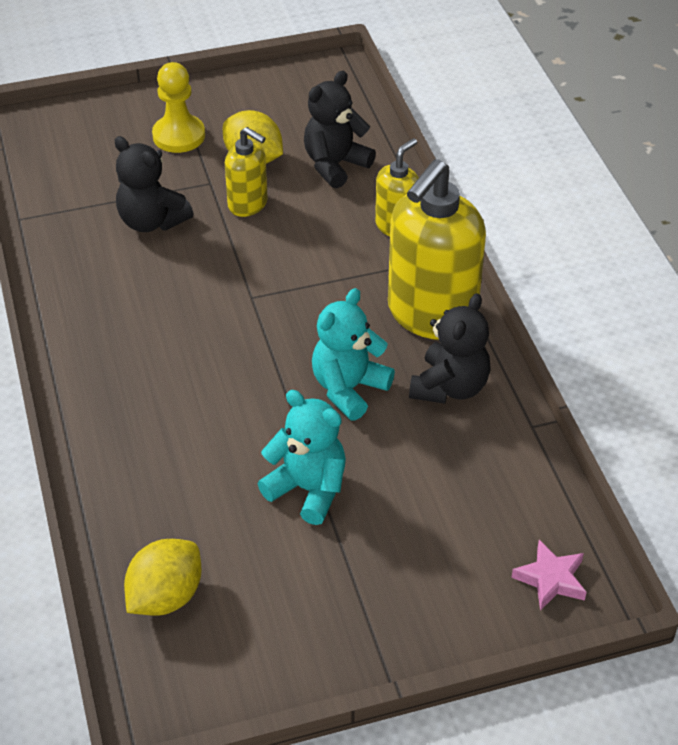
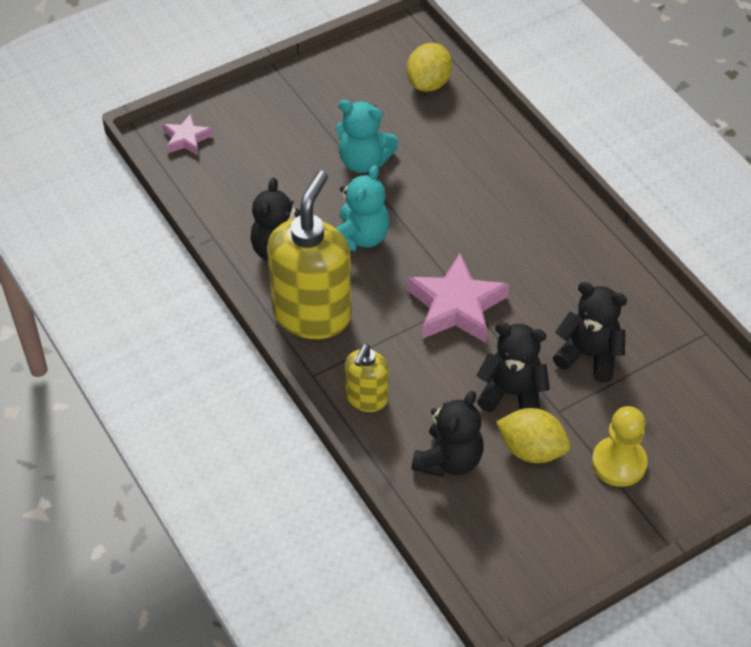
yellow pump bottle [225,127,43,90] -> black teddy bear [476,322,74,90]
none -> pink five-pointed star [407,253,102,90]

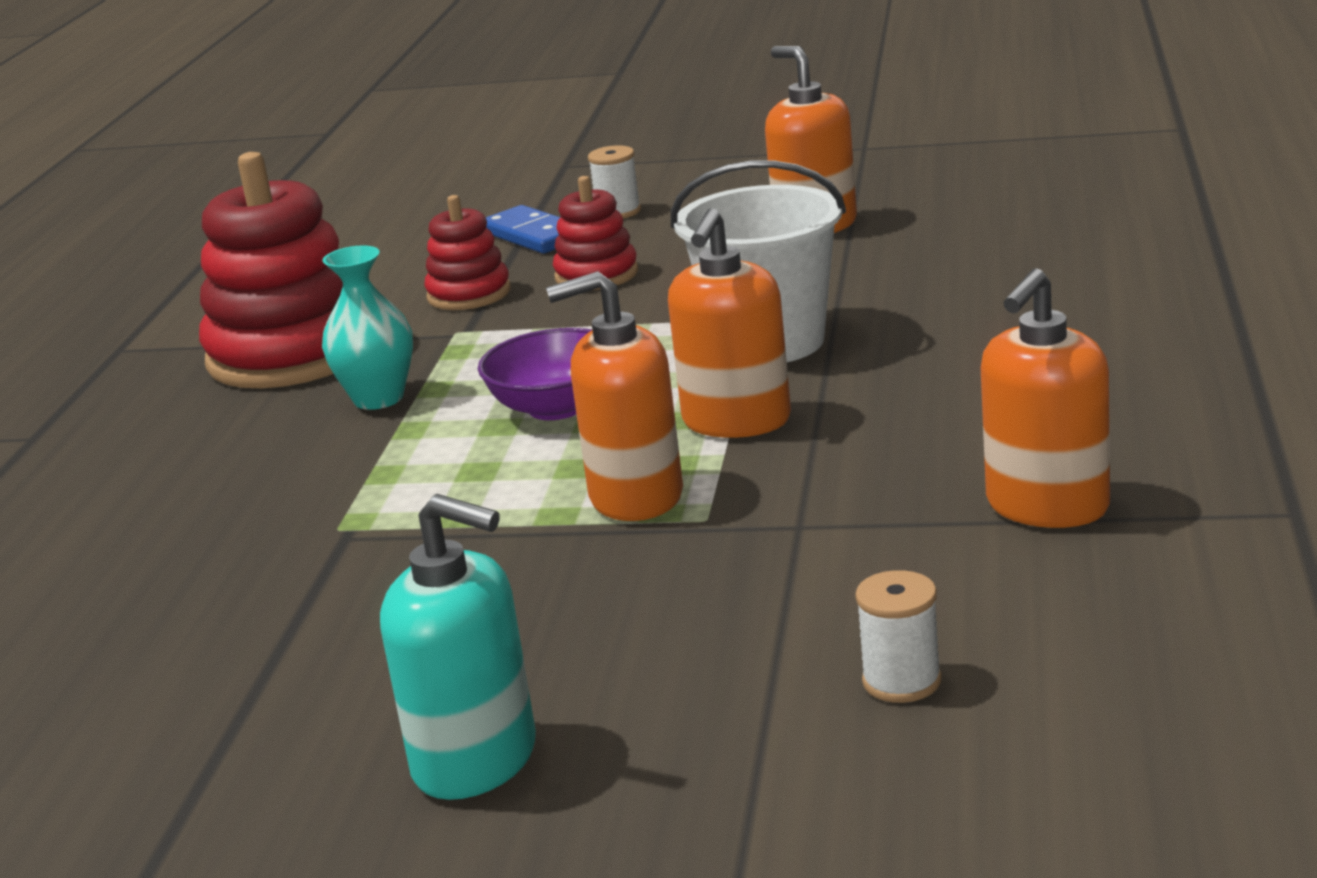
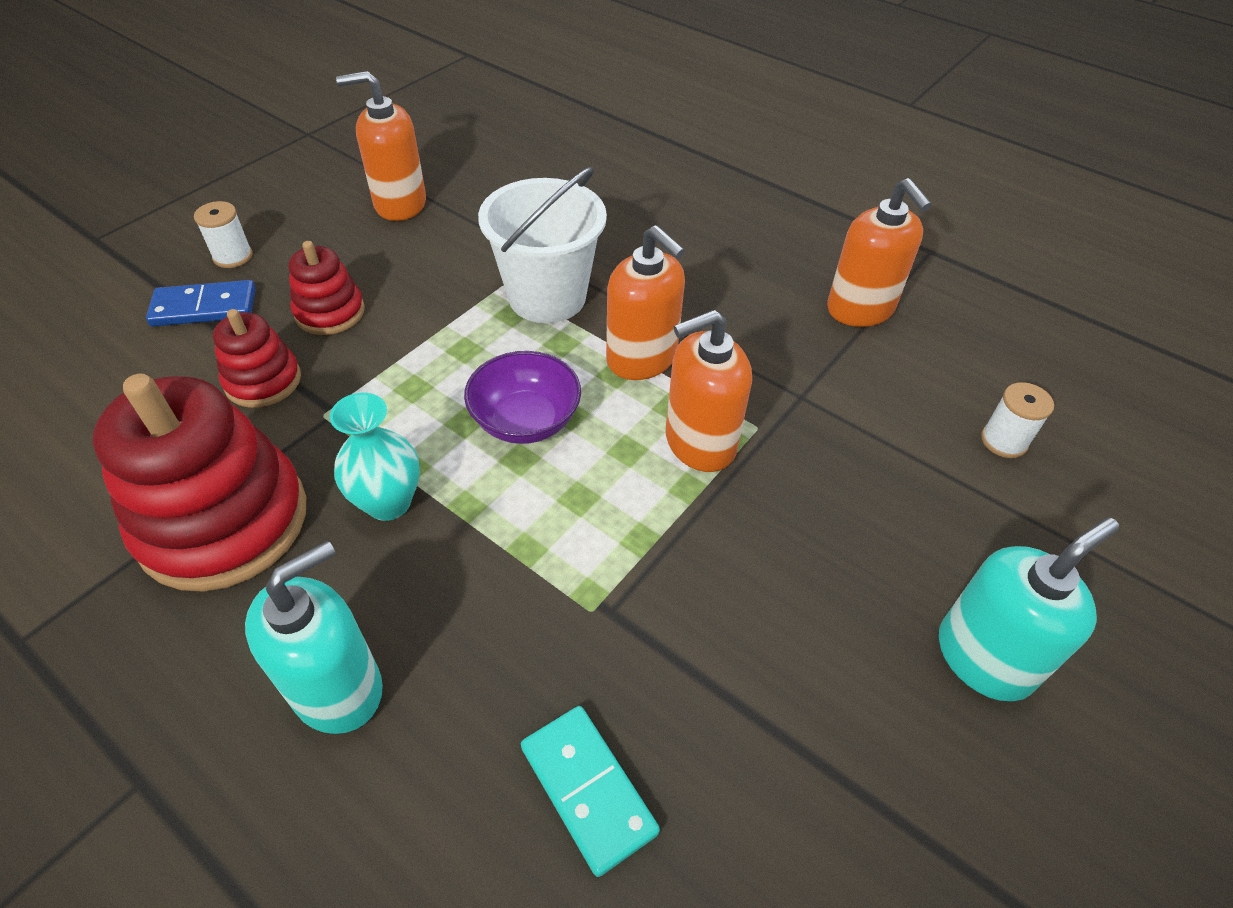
orange pump bottle [546,271,137,250] -> orange pump bottle [666,310,86,162], 45 degrees clockwise
none -> turquoise pump bottle [245,541,138,193]
none -> turquoise domino [521,706,139,171]

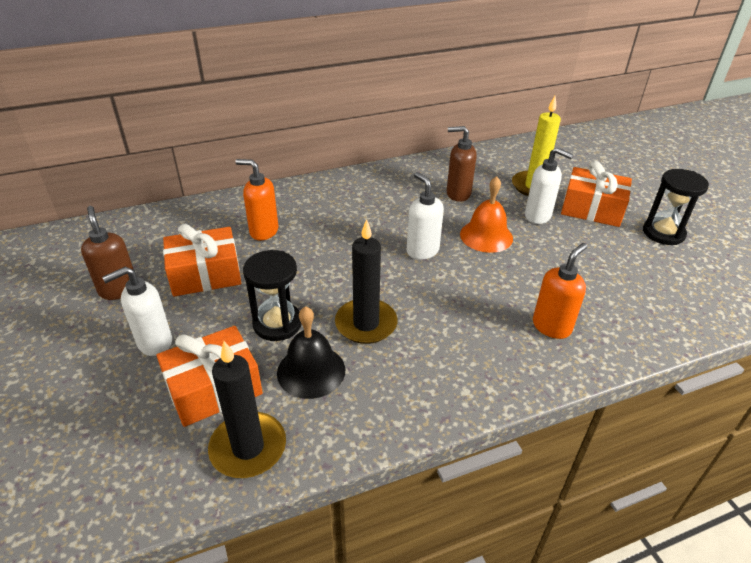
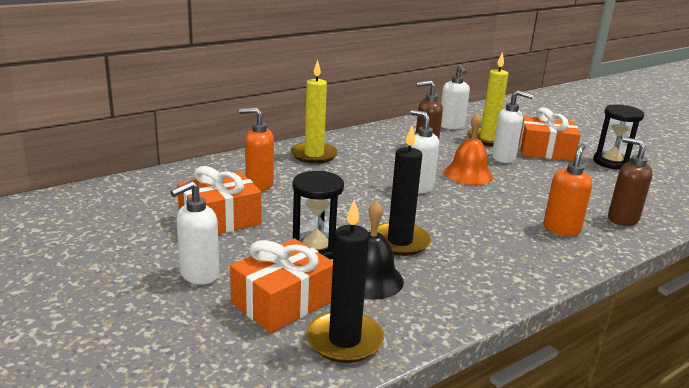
brown pump bottle [81,206,53,94] -> brown pump bottle [608,137,45,89], moved
none -> yellow candle [291,60,47,104]
none -> pure white pump bottle [441,64,29,65]

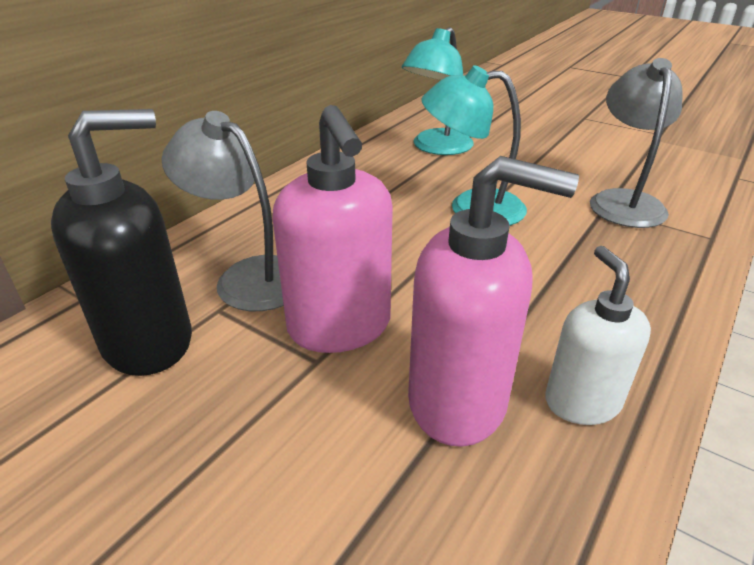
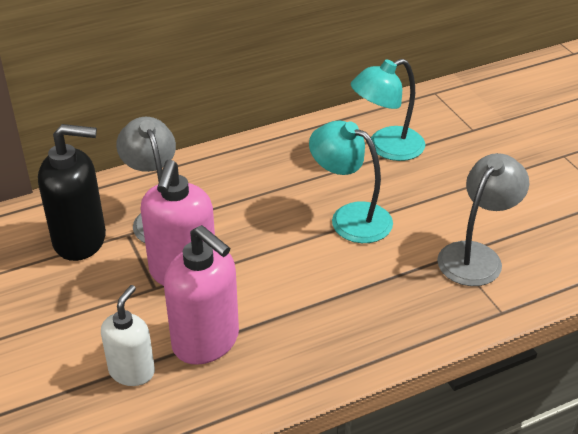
pure white pump bottle [545,246,106,179] -> pure white pump bottle [101,285,54,101], moved

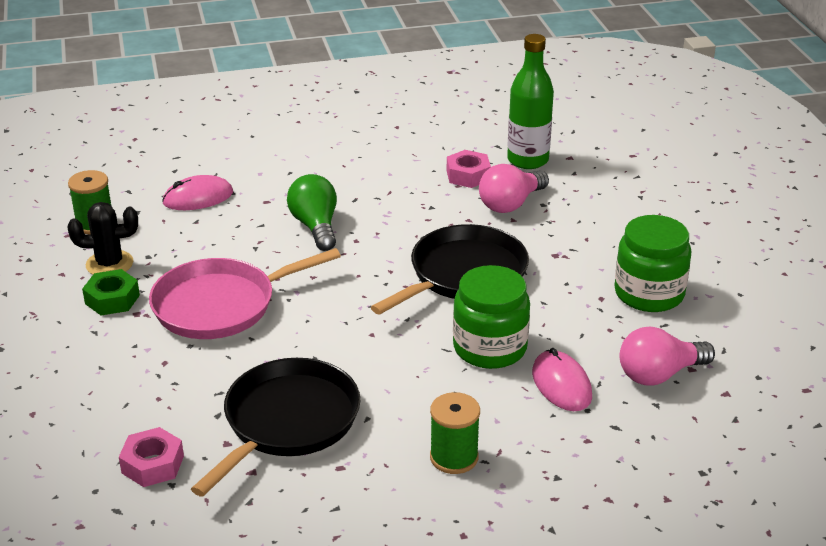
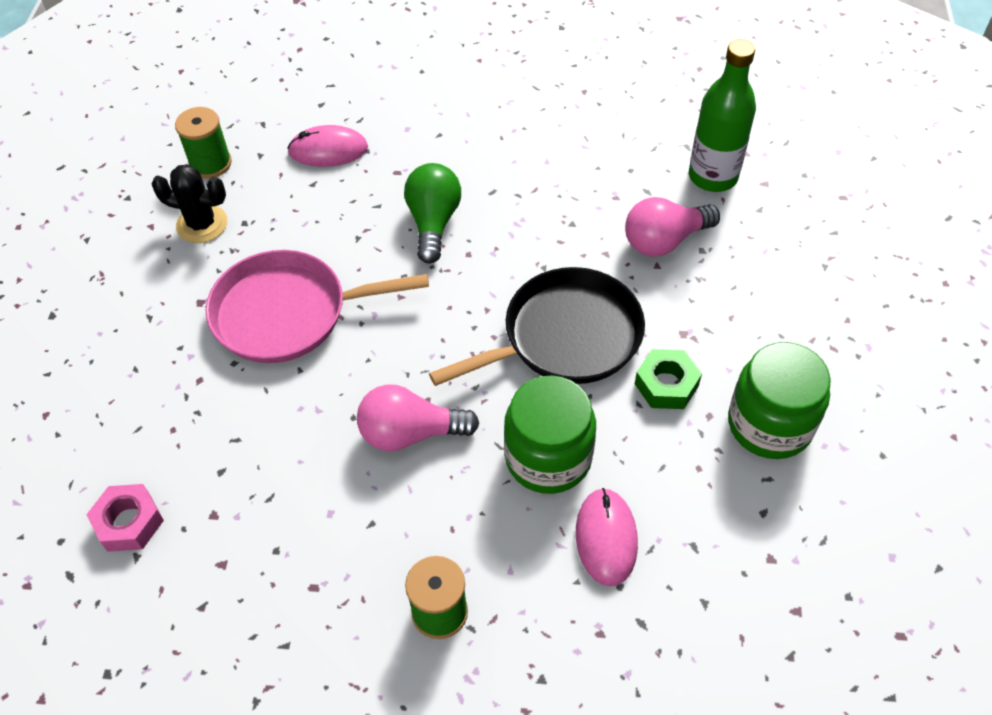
green nut [82,269,58,46] -> green nut [635,349,67,60], moved
black frying pan [191,358,169,139] -> none
pink nut [447,150,44,38] -> none
pink lightbulb [620,327,95,59] -> pink lightbulb [357,385,122,66], moved

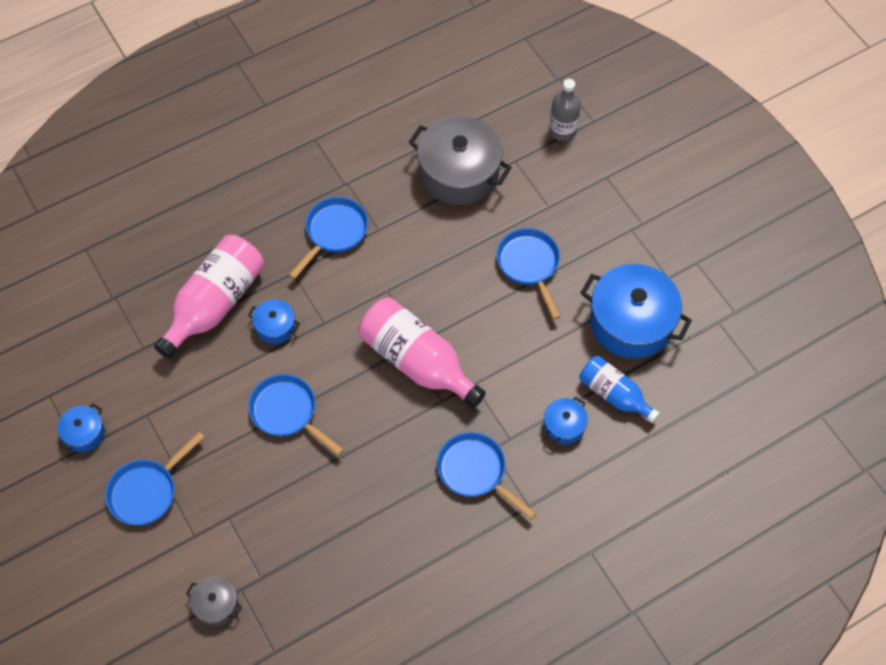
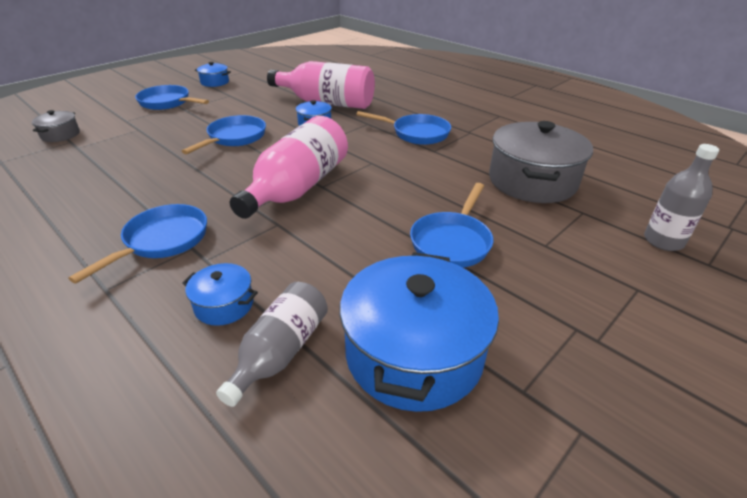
royal blue frying pan [497,228,64,91] -> royal blue frying pan [410,183,83,85], 150 degrees clockwise
royal blue bottle [579,356,81,67] -> grey bottle [216,282,112,125]

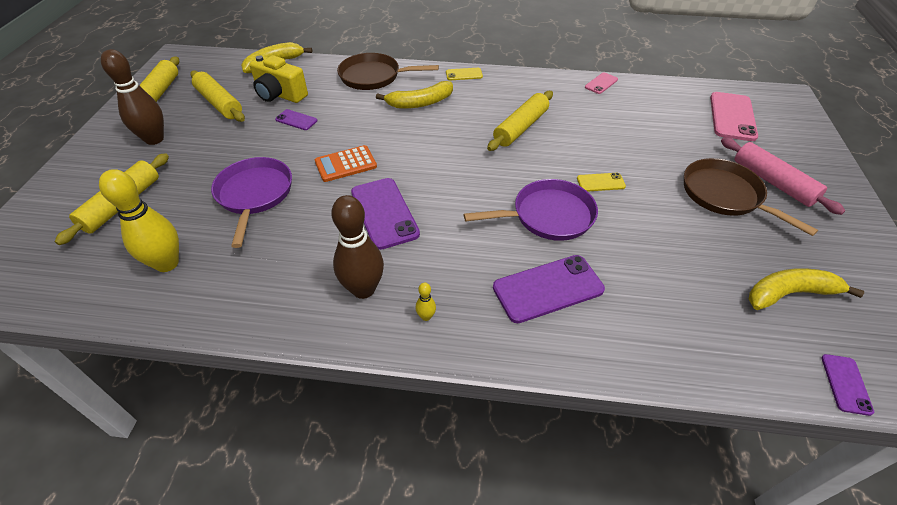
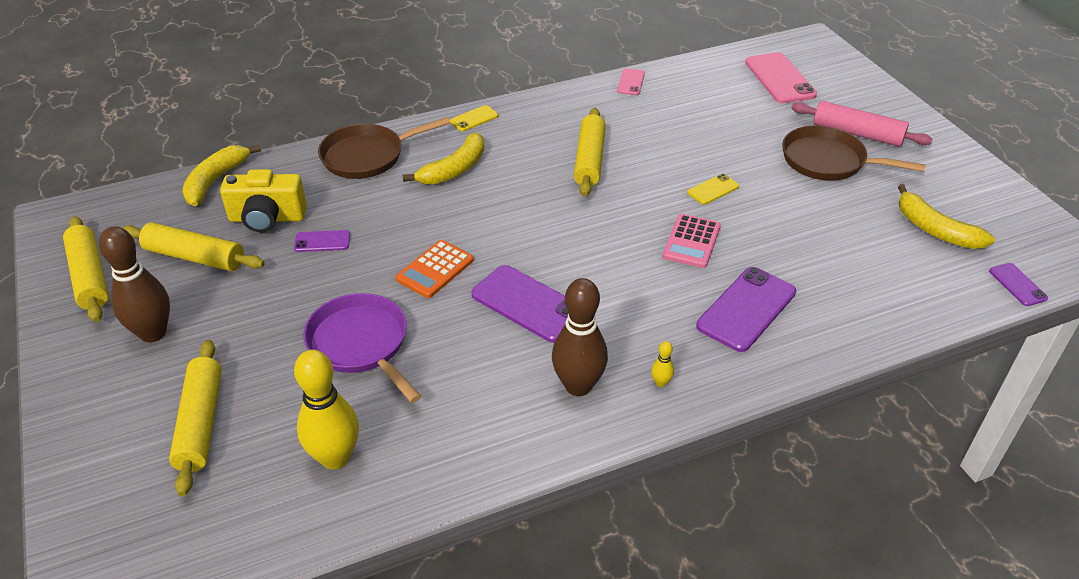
royal purple frying pan [464,179,134,62] -> pink pocket calculator [663,214,58,54]
yellow toy banana [749,268,115,42] -> yellow toy banana [898,184,97,65], 90 degrees counterclockwise

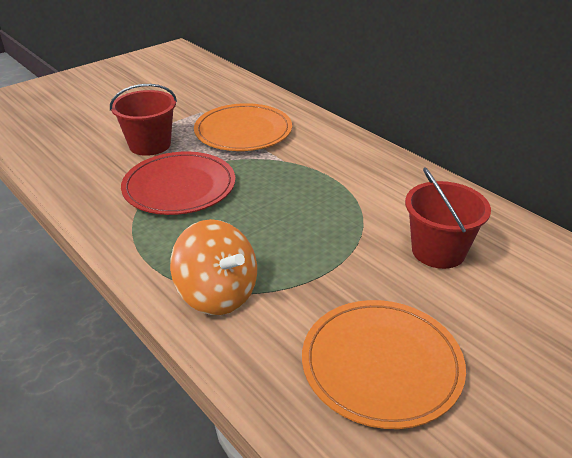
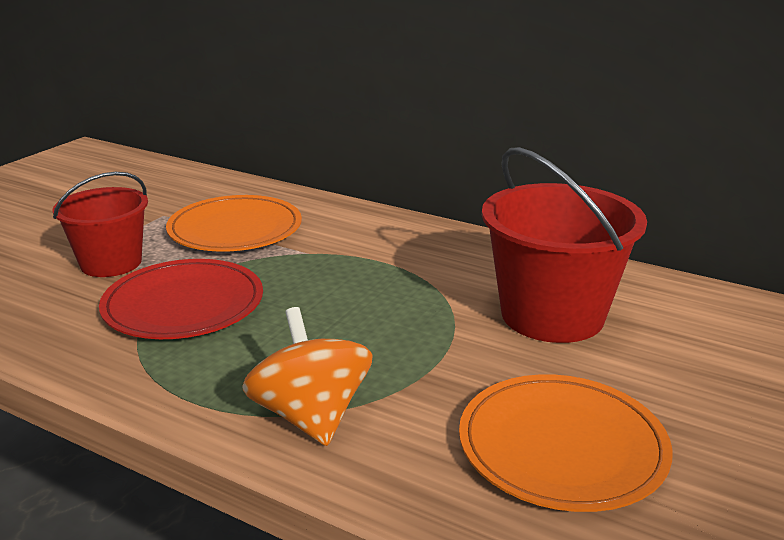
orange whirligig [170,219,87,96] -> orange whirligig [242,307,131,139], 135 degrees counterclockwise
scarlet sand bucket [405,167,86,102] -> scarlet sand bucket [482,147,165,196], x1.54

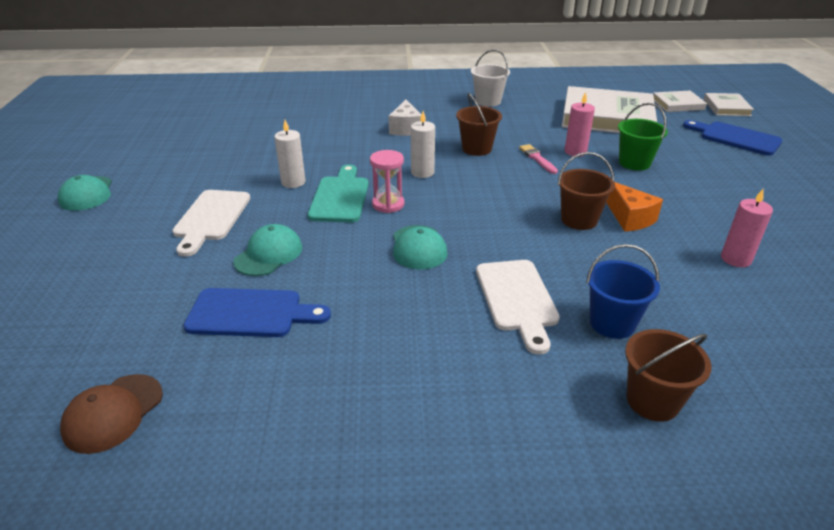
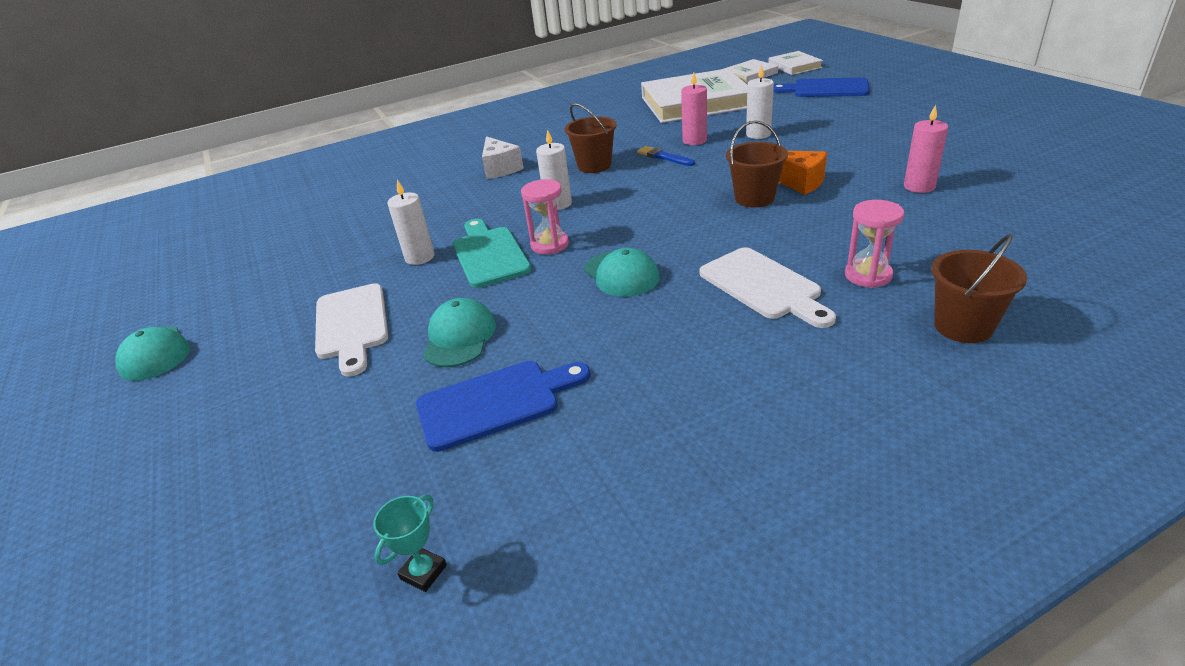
brown baseball cap [60,374,103,80] -> turquoise prize cup [373,495,74,97]
pure white sand bucket [471,49,39,58] -> none
pink brush [519,144,39,30] -> royal blue brush [637,146,58,20]
royal blue sand bucket [586,244,74,95] -> pink hourglass [845,200,59,88]
green sand bucket [618,103,50,68] -> pure white candle [746,64,28,75]

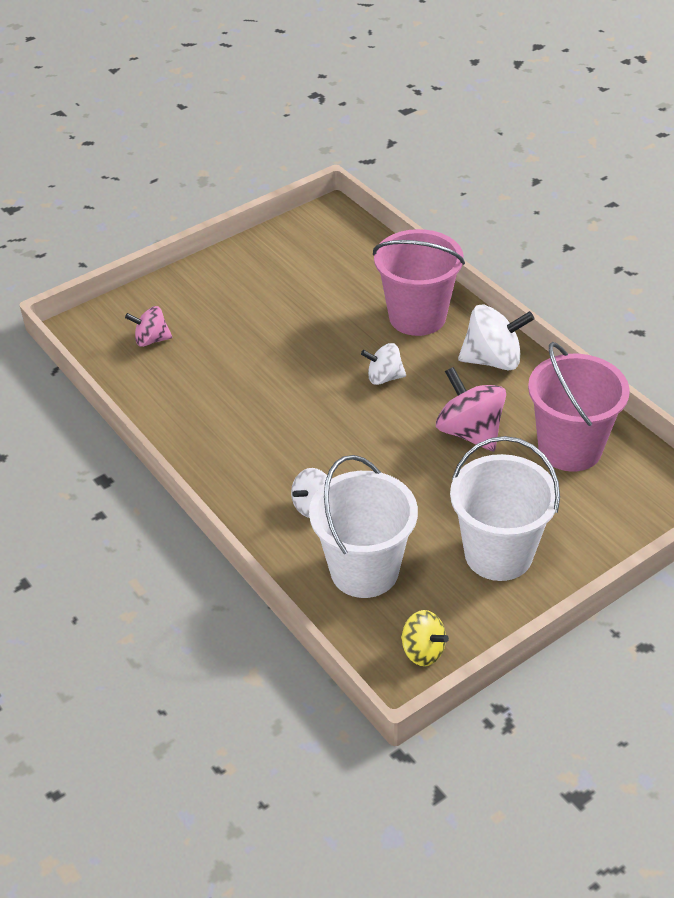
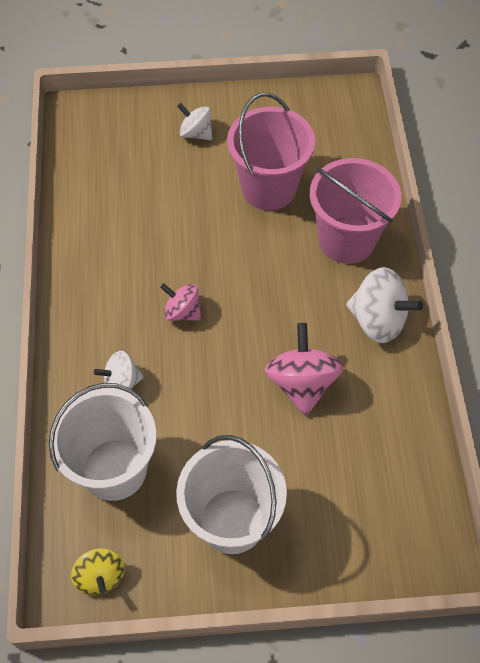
pink whirligig [125,306,47,41] -> pink whirligig [160,283,42,38], moved
pure white whirligig [361,343,45,42] -> pure white whirligig [177,103,36,37], moved
pink sand bucket [528,342,102,130] -> pink sand bucket [227,93,88,117], moved

